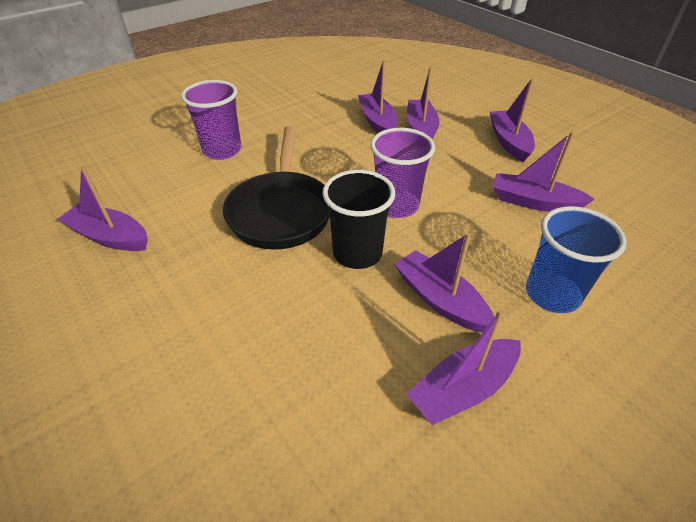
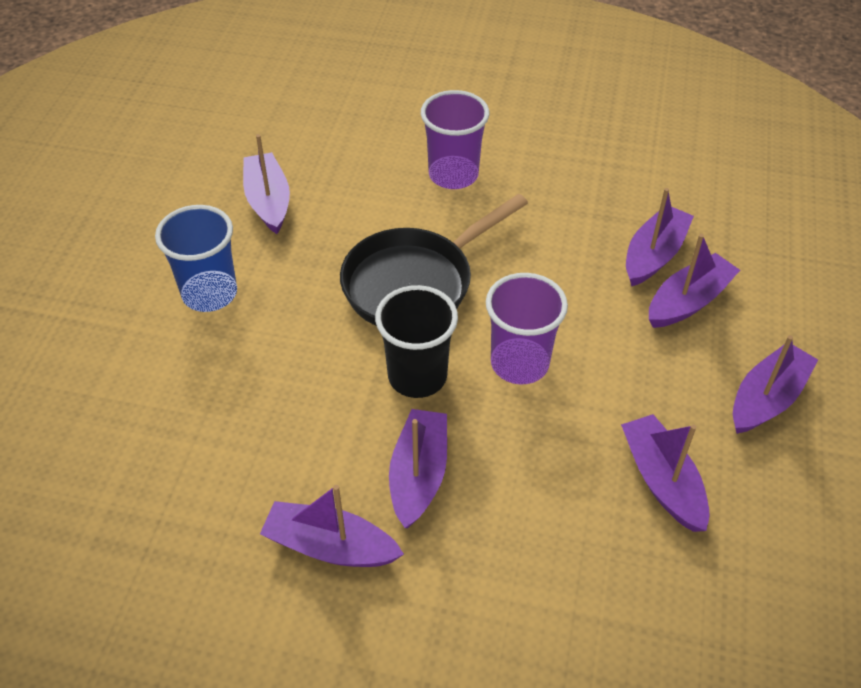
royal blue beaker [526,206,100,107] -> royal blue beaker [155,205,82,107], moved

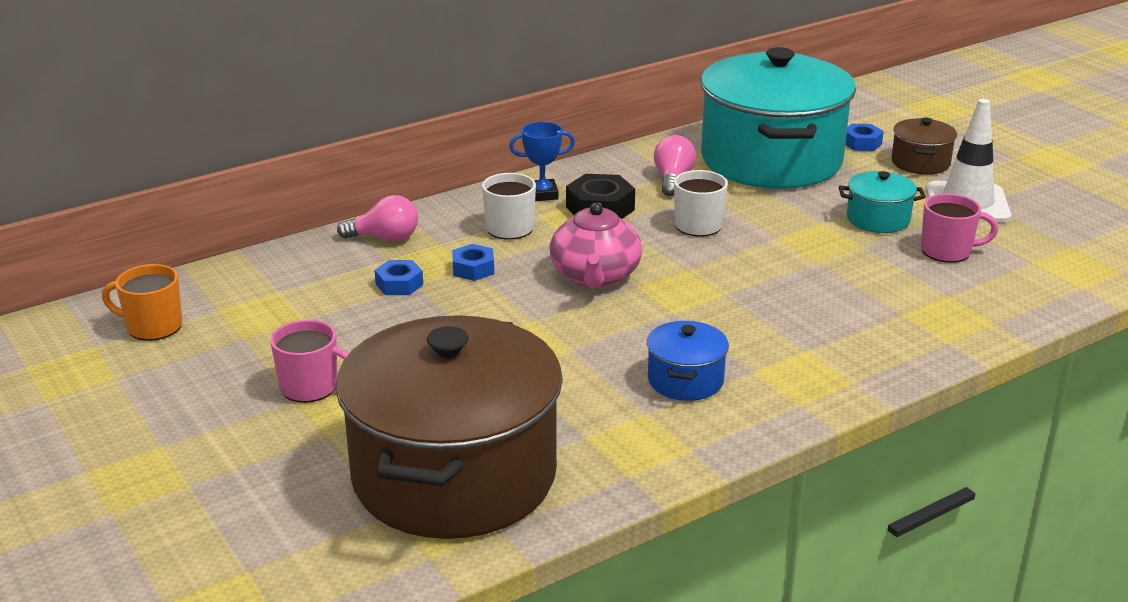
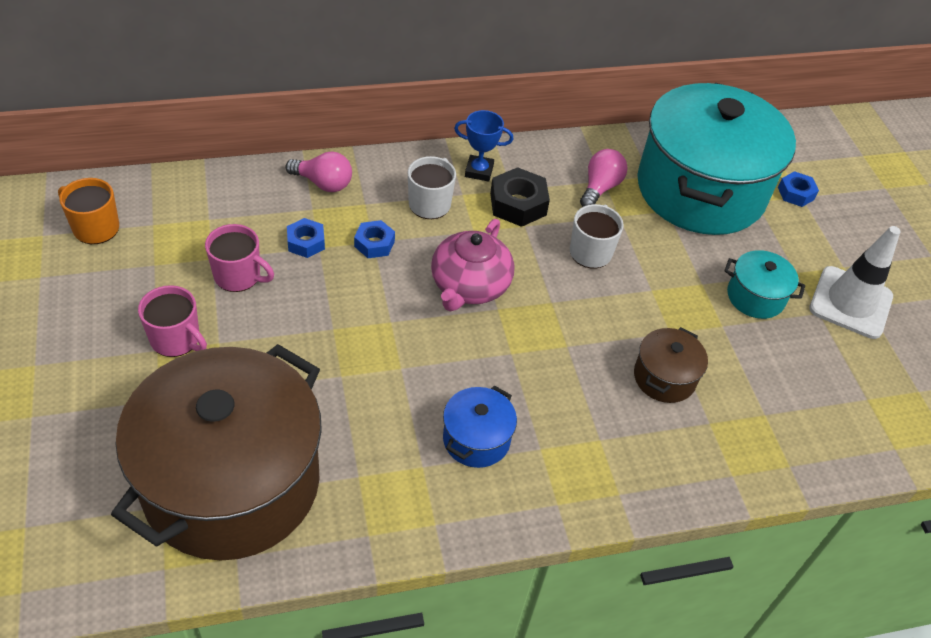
brown stockpot [891,117,66,58] -> brown stockpot [634,327,74,76], moved
pink coffee mug [921,194,77,69] -> pink coffee mug [205,224,69,68], moved

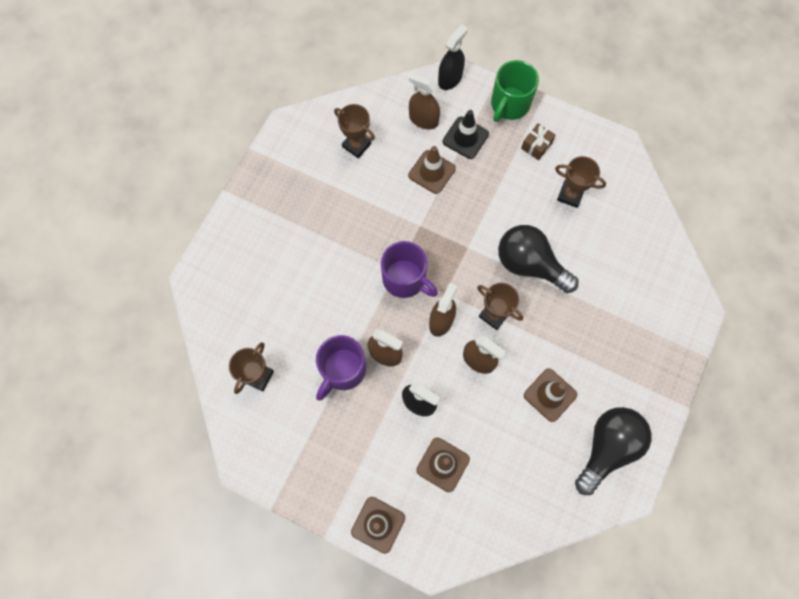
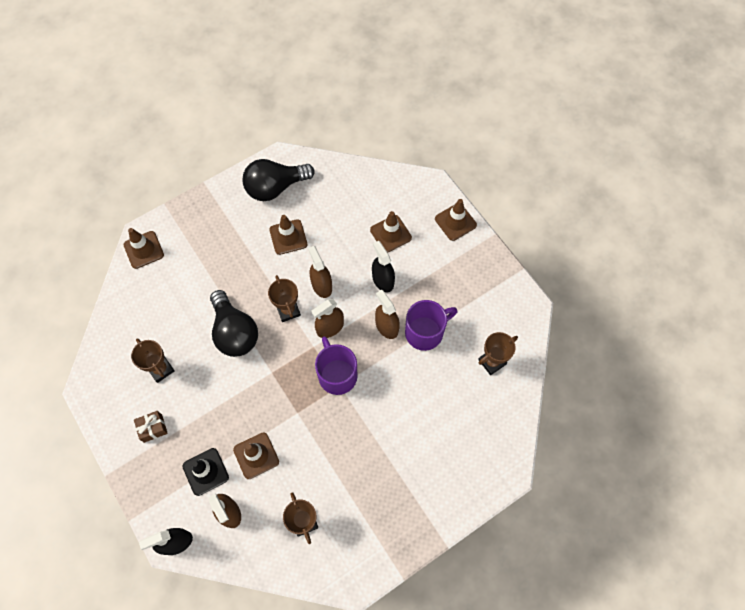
green coffee mug [491,60,48,62] -> none
none -> brown road cone [124,228,40,41]

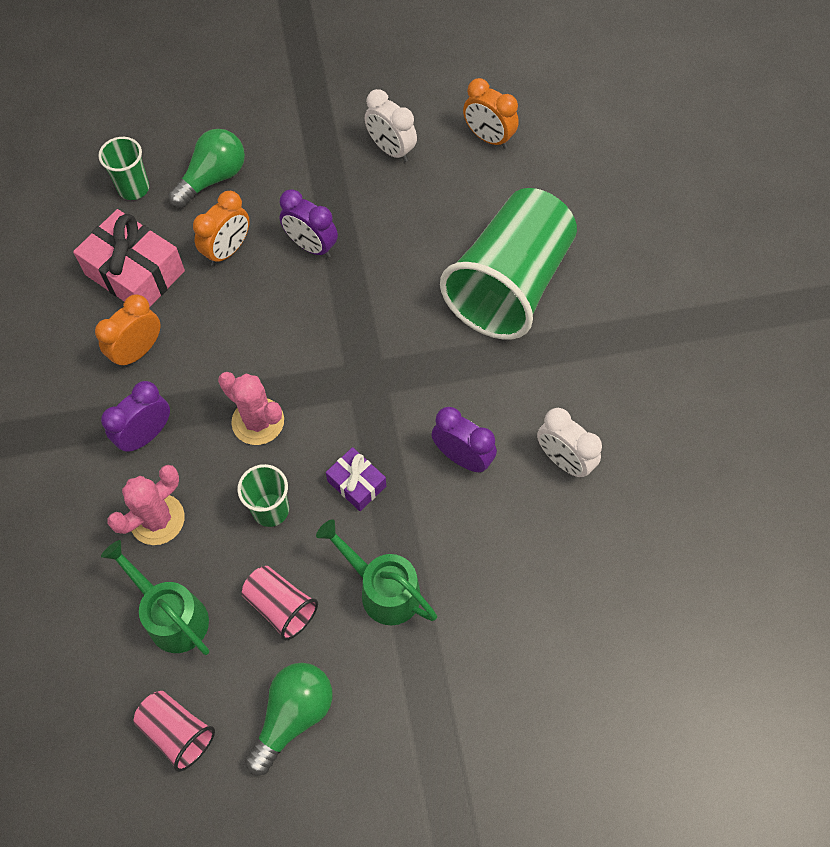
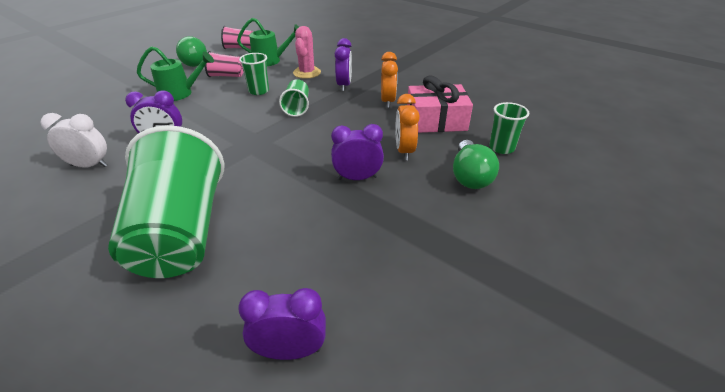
pink cactus [218,372,66,73] -> green beaker [279,79,30,38]
royal purple wrapped gift [326,447,60,64] -> none
pure white bedside clock [365,89,52,73] -> none
orange bedside clock [463,78,56,71] -> royal purple bedside clock [238,288,88,72]

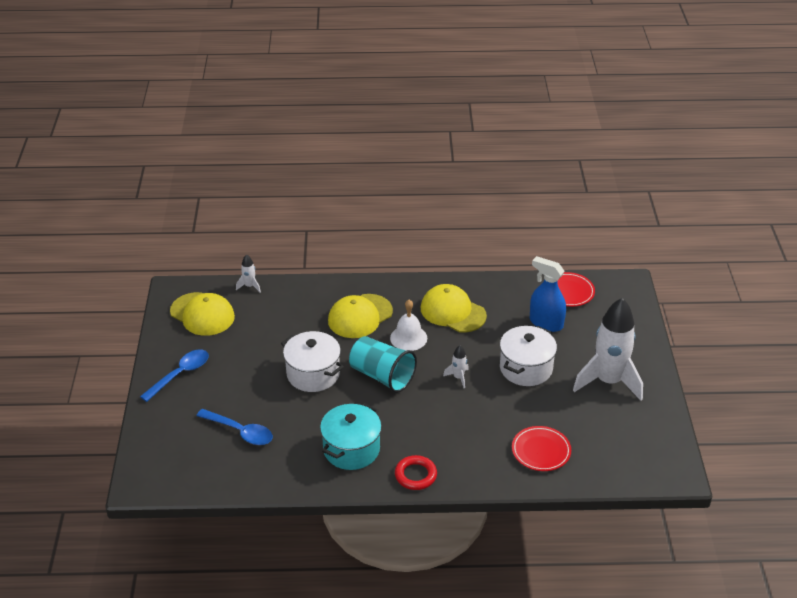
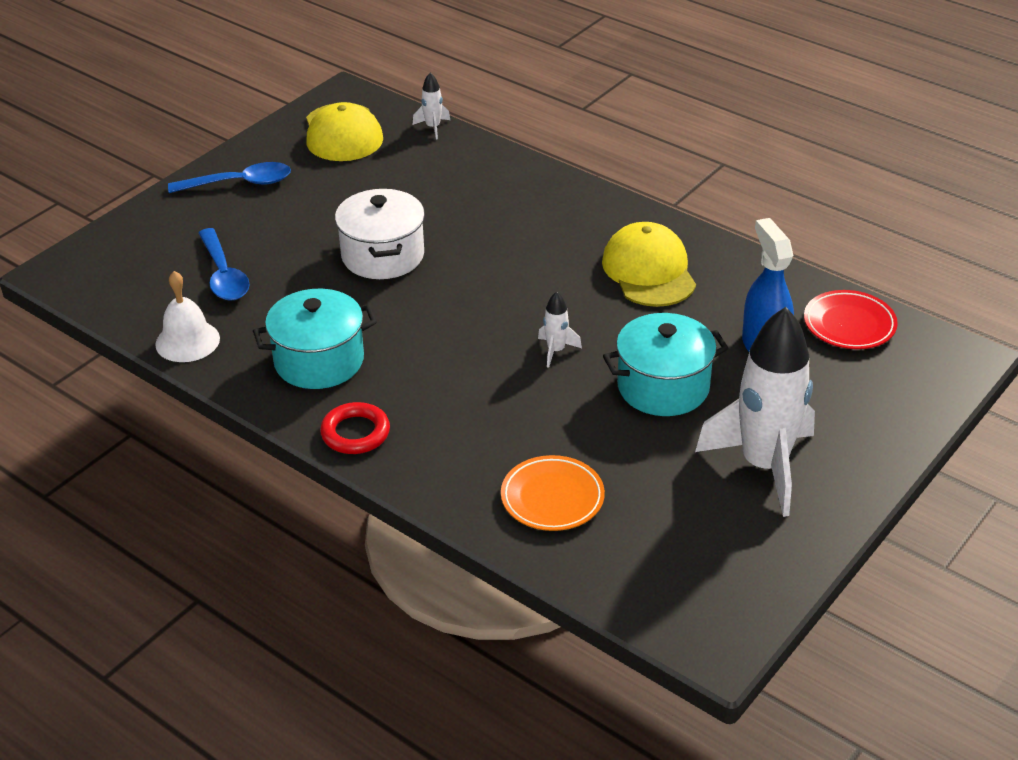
yellow baseball cap [328,294,65,44] -> none
turquoise beaker [349,336,68,57] -> none
pure white bell [390,300,37,51] -> pure white bell [155,271,65,91], moved
pure white stockpot [500,326,57,60] -> turquoise stockpot [603,313,126,103]
scarlet flat dish [512,426,59,45] -> orange flat dish [501,455,104,76]

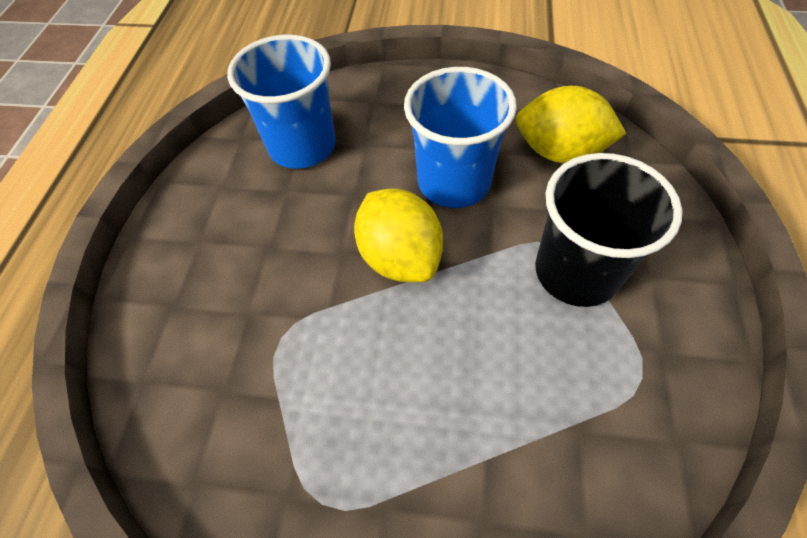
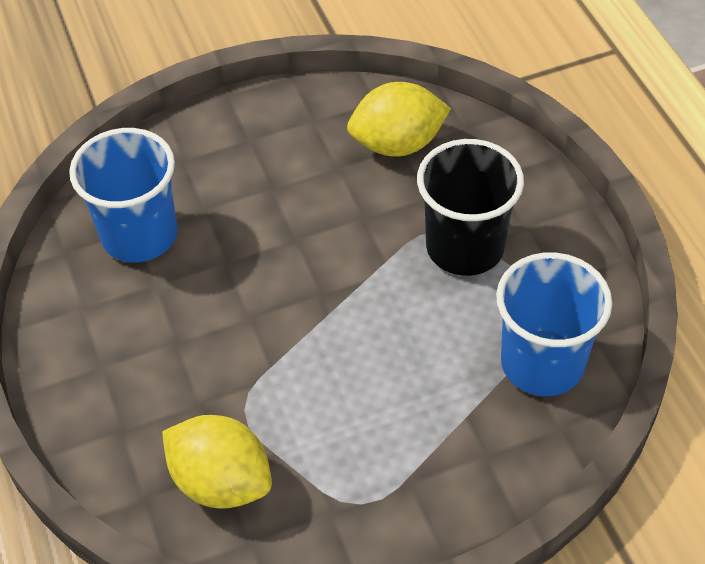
yellow citrus fruit [354,188,89,94] -> yellow citrus fruit [162,415,110,93], moved
royal blue beaker [404,67,113,141] -> royal blue beaker [496,252,116,144], moved

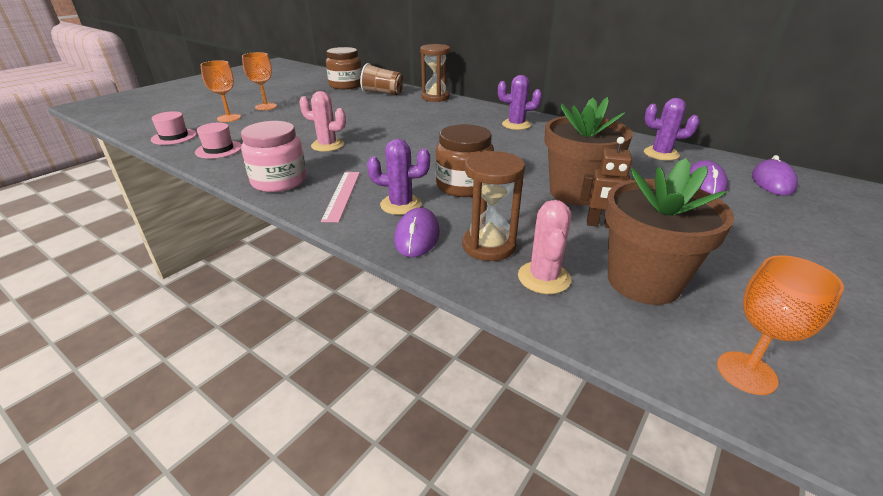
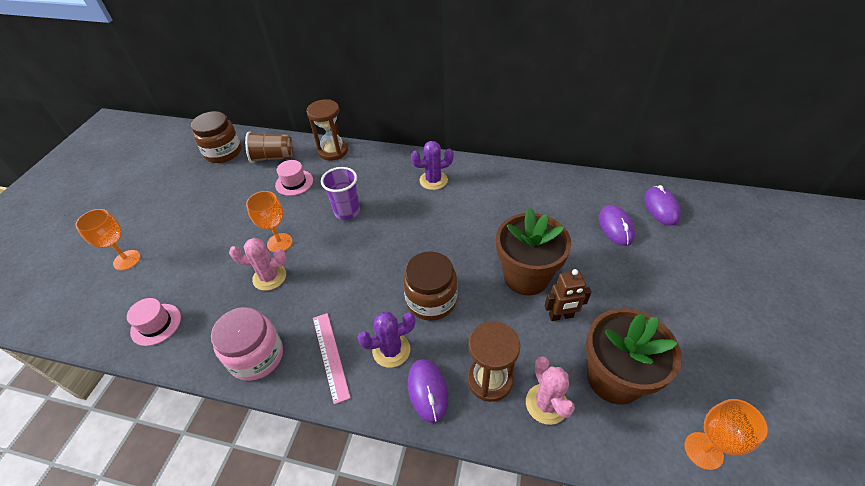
pink hat [151,111,46,34] -> pink hat [275,160,38,36], moved
orange goblet [242,52,35,58] -> orange goblet [246,191,47,61], moved
royal purple cactus [644,98,55,63] -> none
none -> royal purple beaker [321,167,39,53]

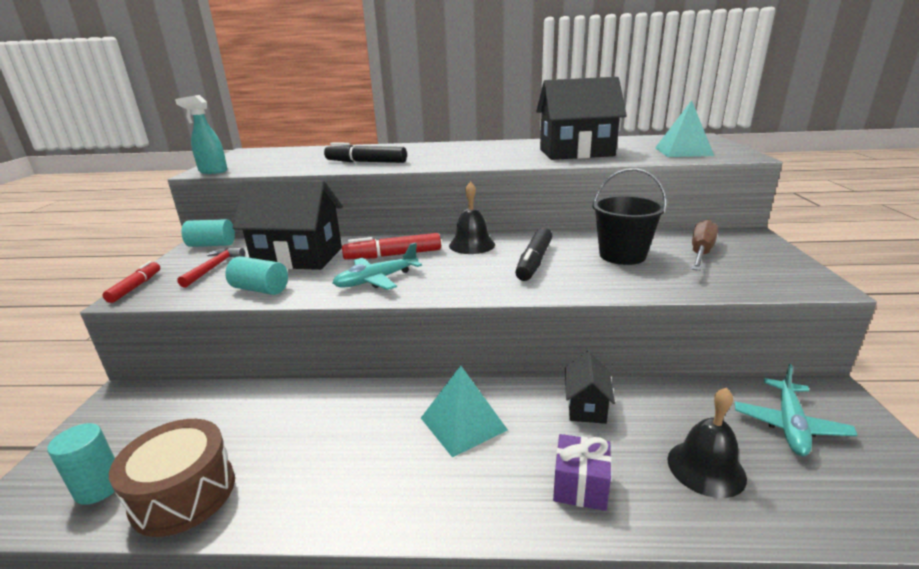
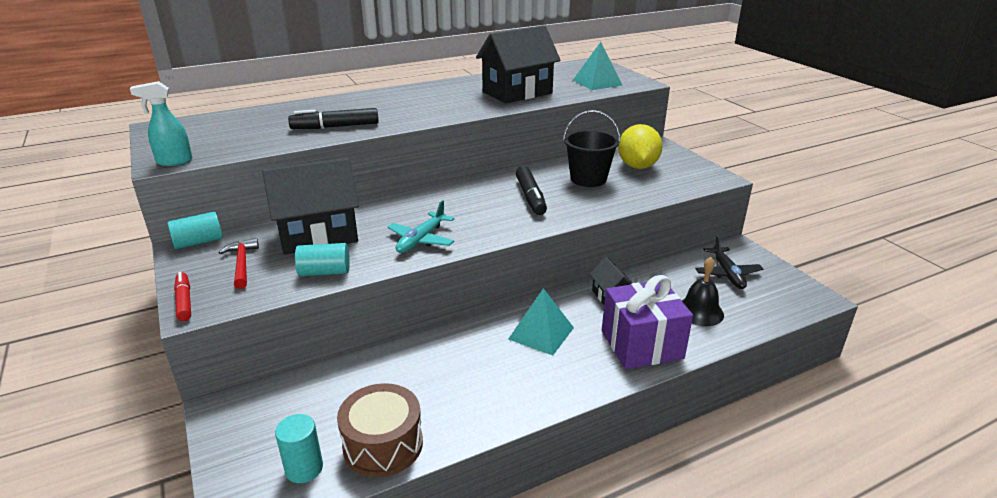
scarlet marker [342,233,99,27] -> none
black bell [449,182,46,72] -> none
royal purple wrapped gift [553,434,58,77] -> royal purple wrapped gift [602,275,91,94], x1.87
brown screwdriver [692,219,26,52] -> yellow citrus fruit [618,124,45,45]
turquoise aeroplane [735,364,122,92] -> black aeroplane [695,235,68,54]

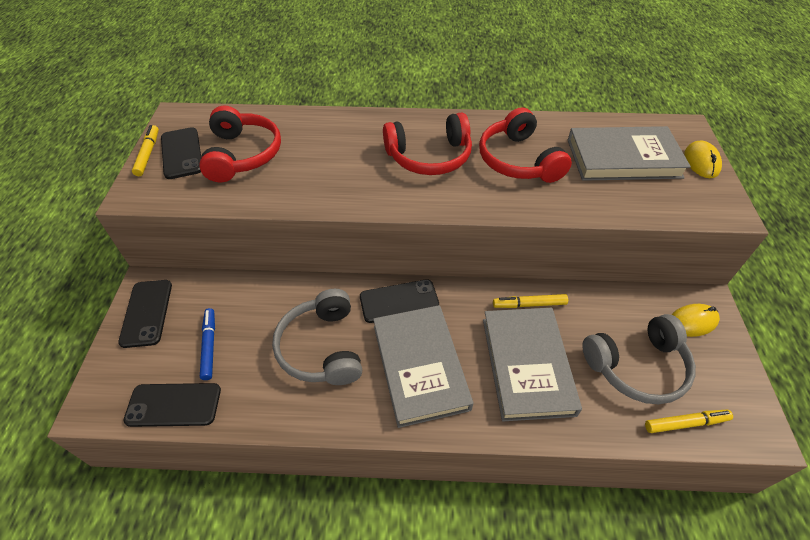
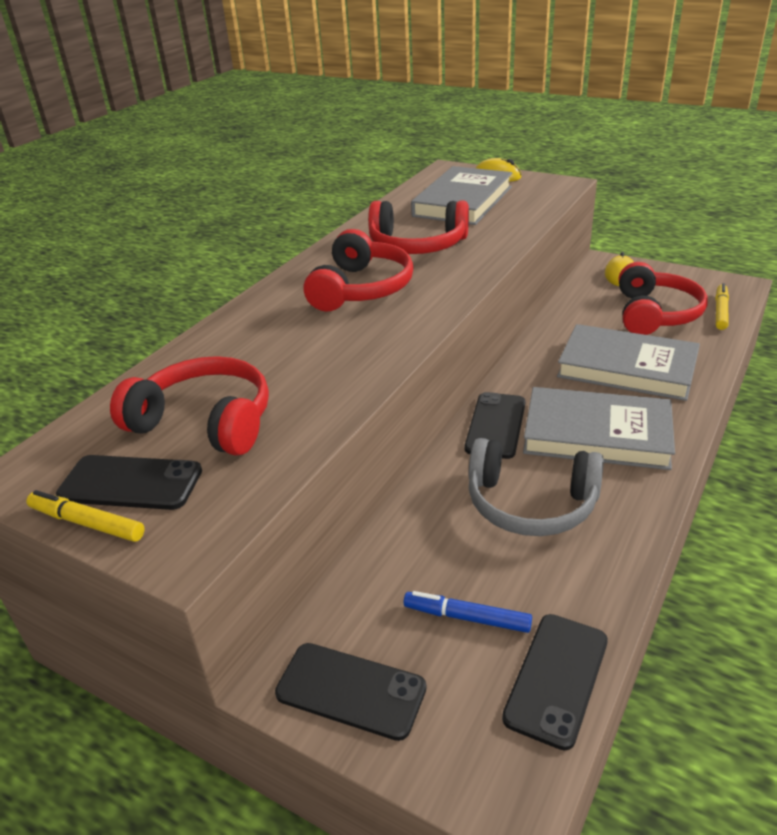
yellow marker [493,294,75,14] -> none
grey headset [582,314,114,90] -> scarlet headset [619,262,89,73]

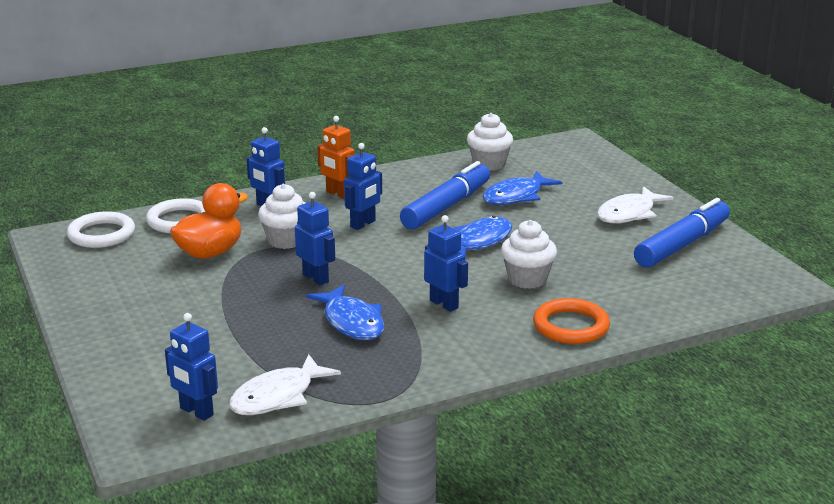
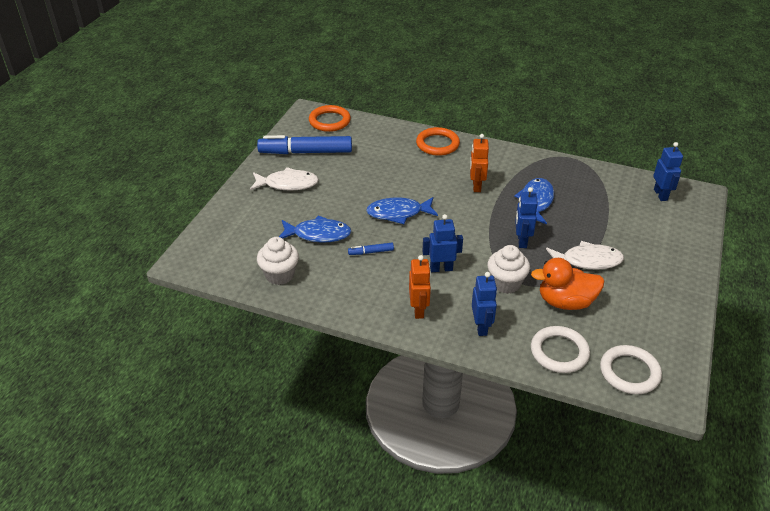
pure white fish figure [229,354,112,61] -> pure white fish figure [546,241,78,29], moved
royal blue marker [400,161,90,68] -> royal blue marker [348,243,46,12], x0.42
royal blue toy robot [424,215,44,97] -> orange toy robot [470,134,19,58]
pure white fairy cake [501,220,56,69] -> none
none -> orange torus [309,105,42,27]

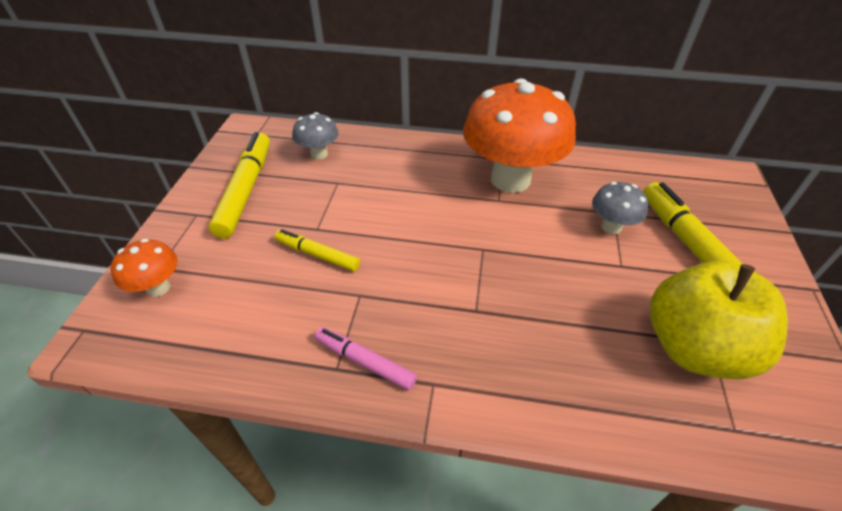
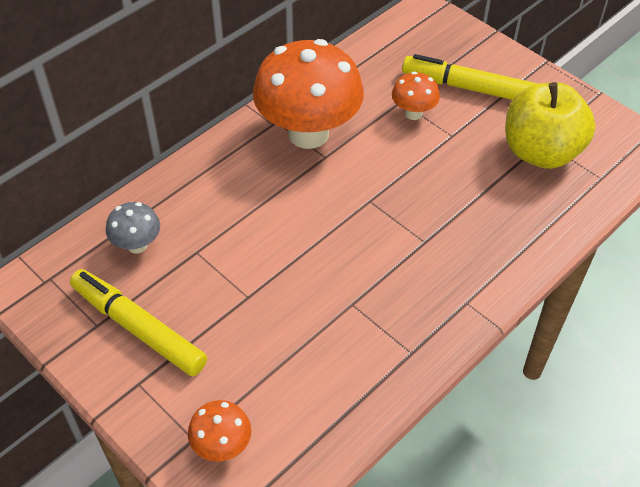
yellow marker [275,229,85,43] -> none
pink marker [315,327,102,63] -> none
grey mushroom [592,182,57,52] -> orange mushroom [392,72,48,48]

